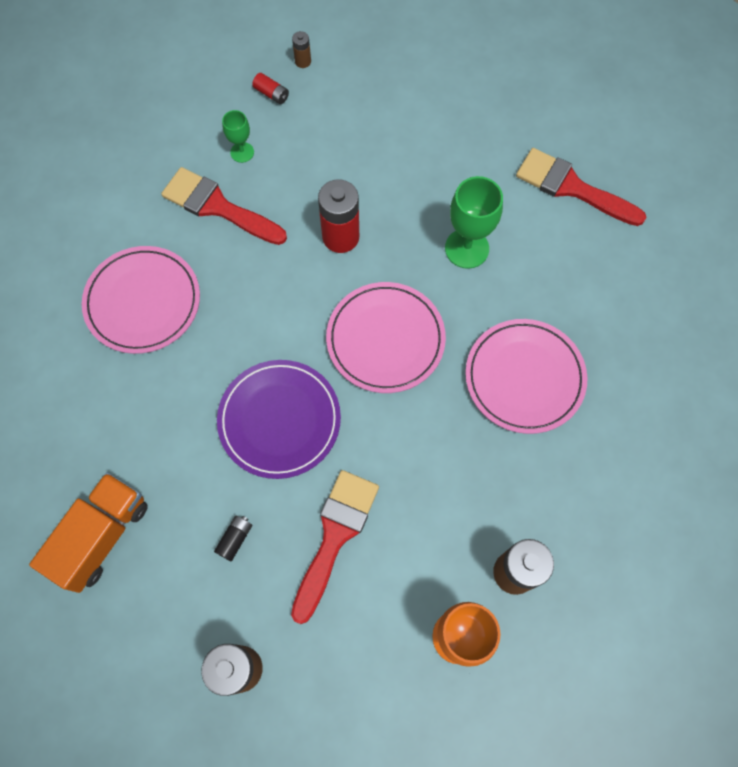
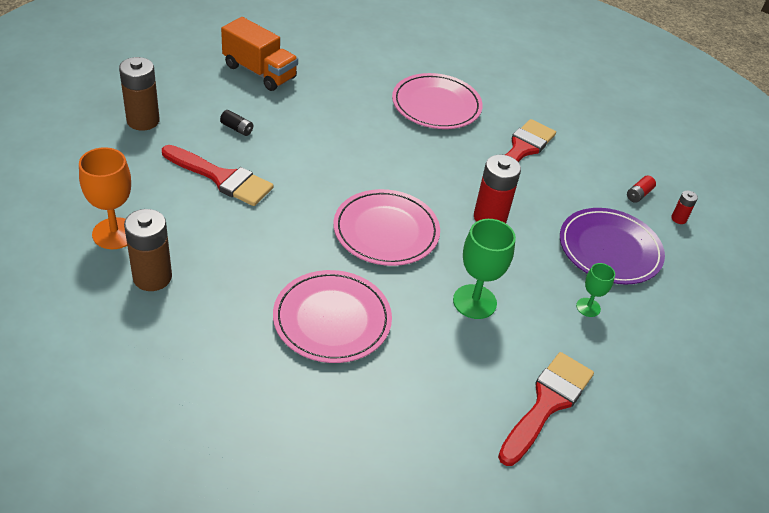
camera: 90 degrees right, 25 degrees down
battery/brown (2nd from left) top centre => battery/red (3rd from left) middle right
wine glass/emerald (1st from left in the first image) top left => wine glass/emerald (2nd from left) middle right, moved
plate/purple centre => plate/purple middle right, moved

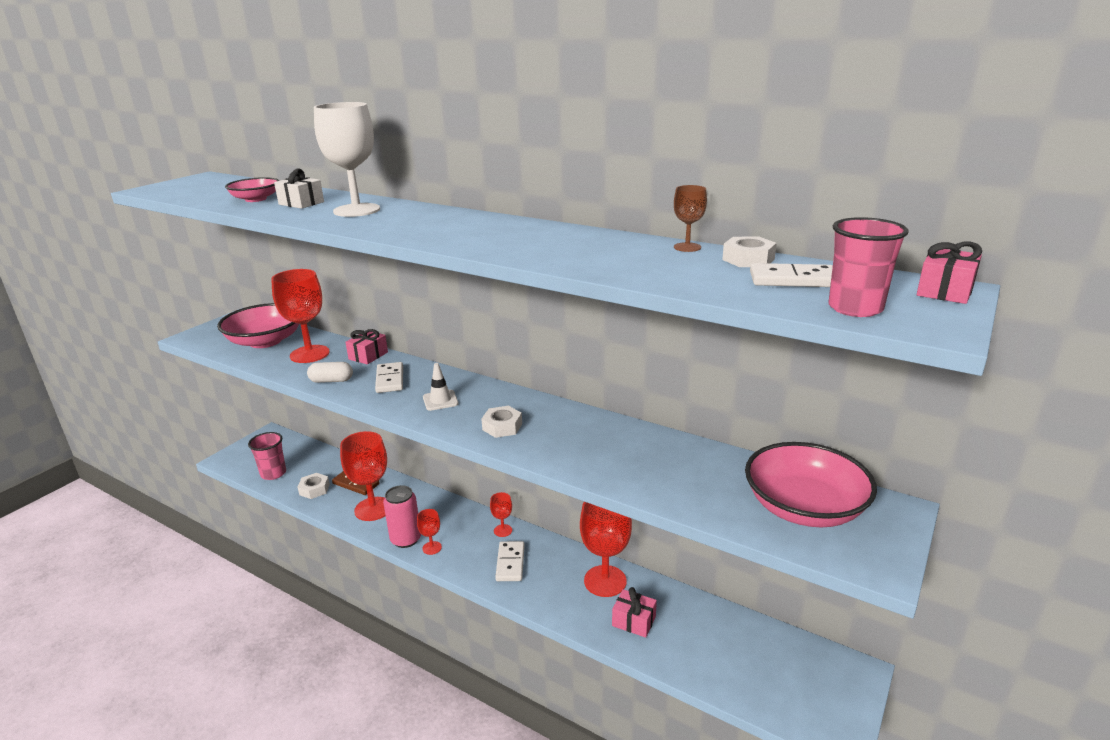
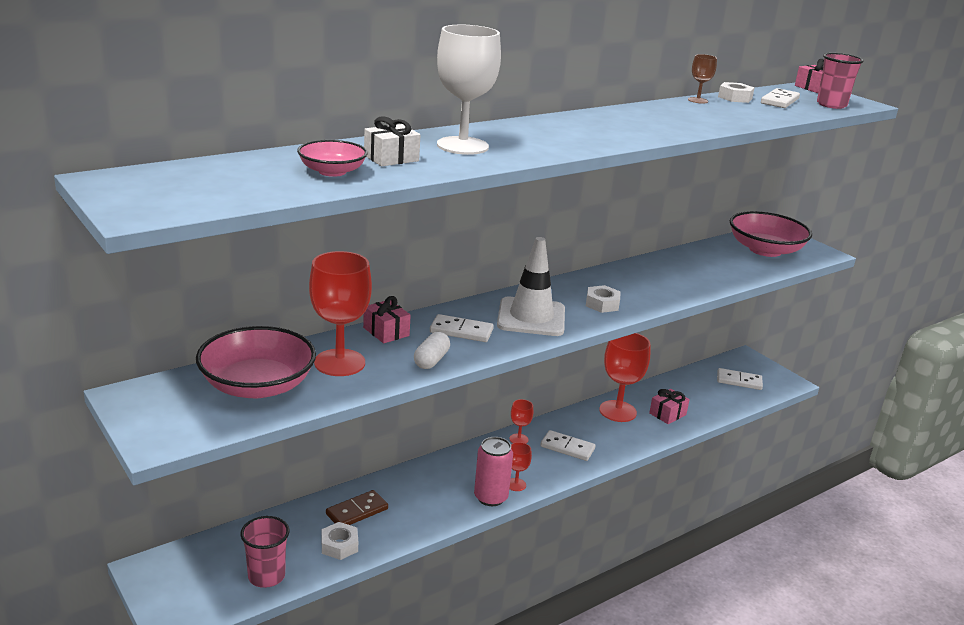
camera: 70 degrees left, 0 degrees up
road cone/white centre, x2.00
wine glass/red (2nd from left) middle left => nothing
nothing => domino piece/white (3rd from left) middle right

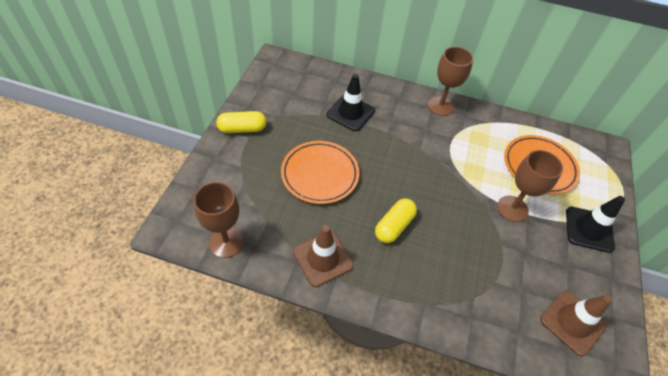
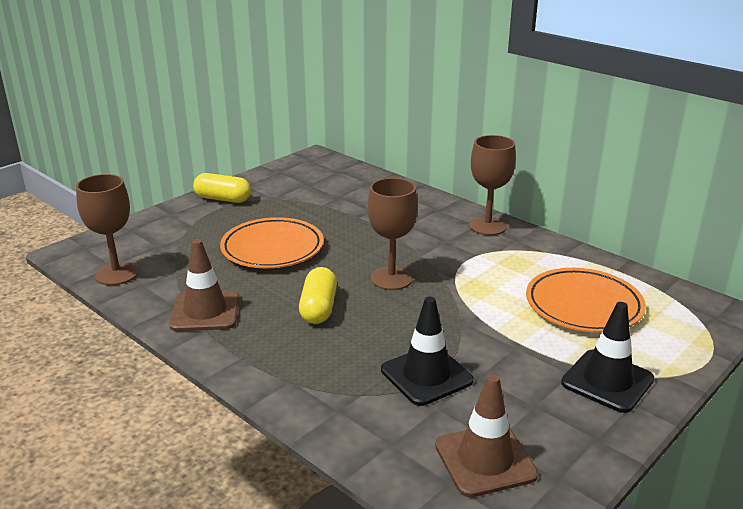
camera: 30 degrees right, 25 degrees down
road cone/jet-black (1st from left) top centre => road cone/jet-black (1st from left) bottom centre, moved
wine glass/brown (3rd from left in the first image) middle right => wine glass/brown (2nd from left) centre, moved
pill shape/yellow (2nd from left) centre, 60 degrees counterclockwise

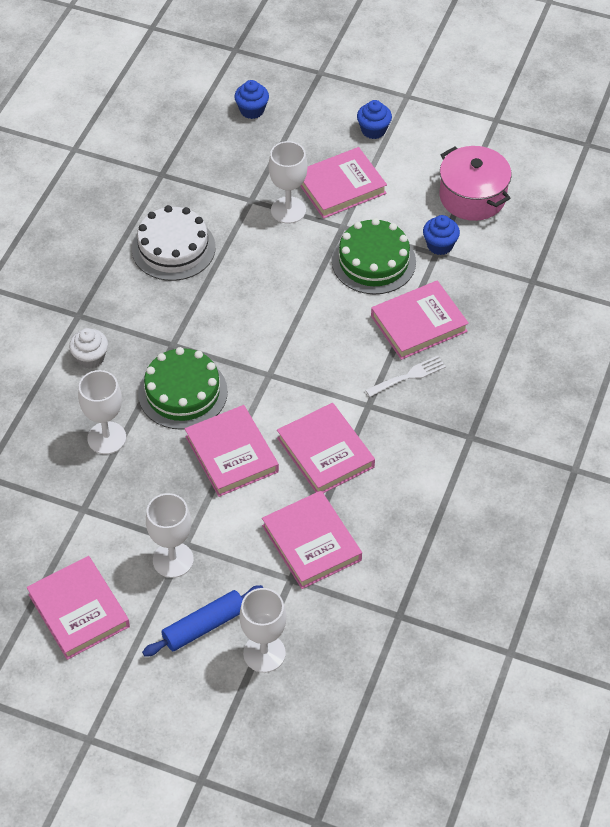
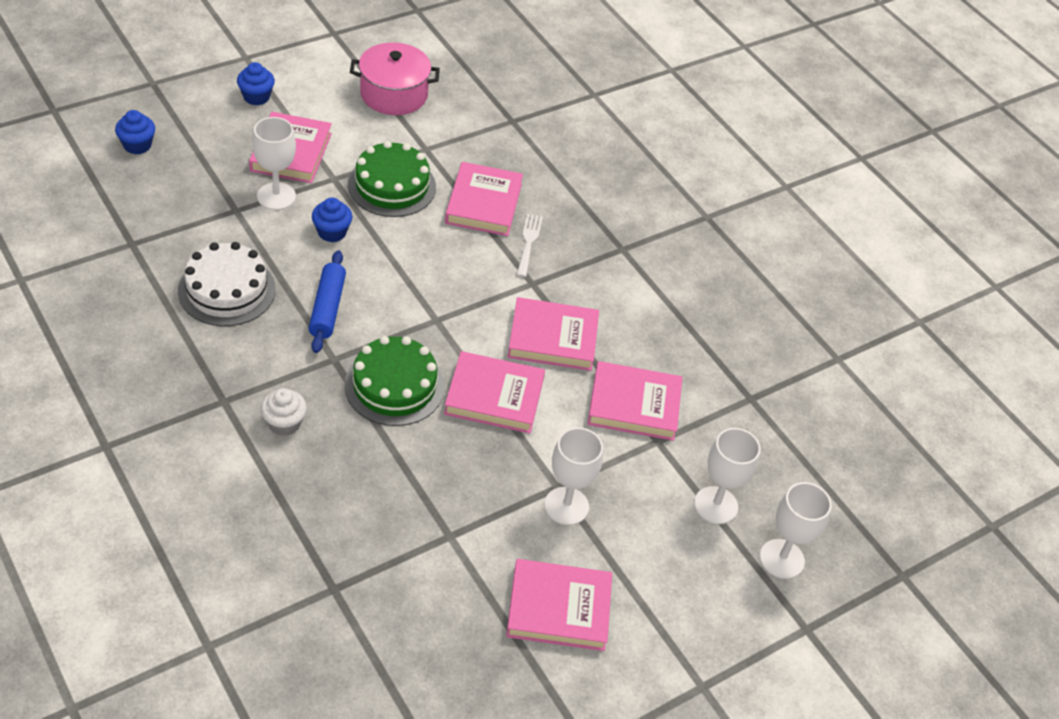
camera: 60 degrees left, 5 degrees down
fairy cake/cobalt (3rd from left) top right => fairy cake/cobalt (3rd from left) top left, moved
wine glass/white (1st from left in the first image) middle left => wine glass/white (4th from left) bottom right, moved
rolling pin/cobalt bottom left => rolling pin/cobalt middle left, moved

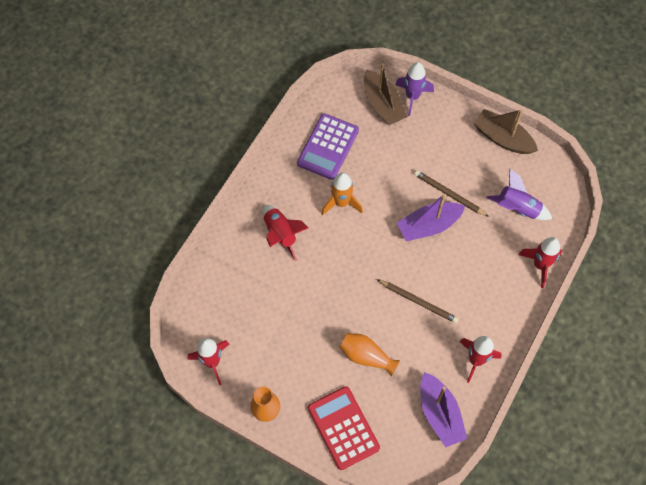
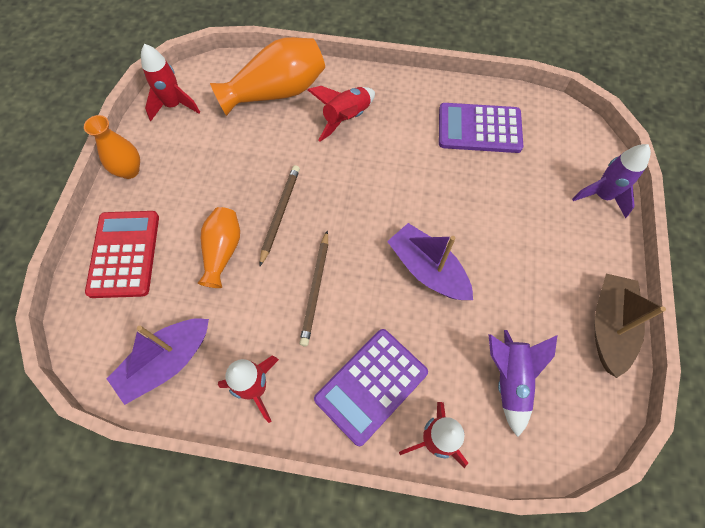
camera: 70 degrees right, 0 degrees up
toy boat/brown (1st from left) top centre => nothing
pencil/brown (2nd from left in the first image) middle right => pencil/brown (1st from left) centre, moved
rocket/orange-coloured centre => nothing
adding machine/red bottom centre => adding machine/red middle left, 45 degrees counterclockwise
nothing => vase/orange-coloured (3rd from left) top centre
nothing => adding machine/purple (1st from left) bottom centre

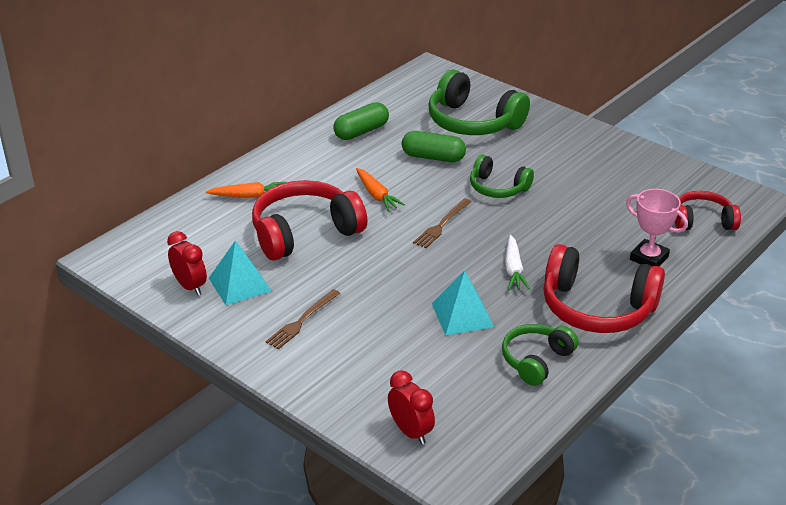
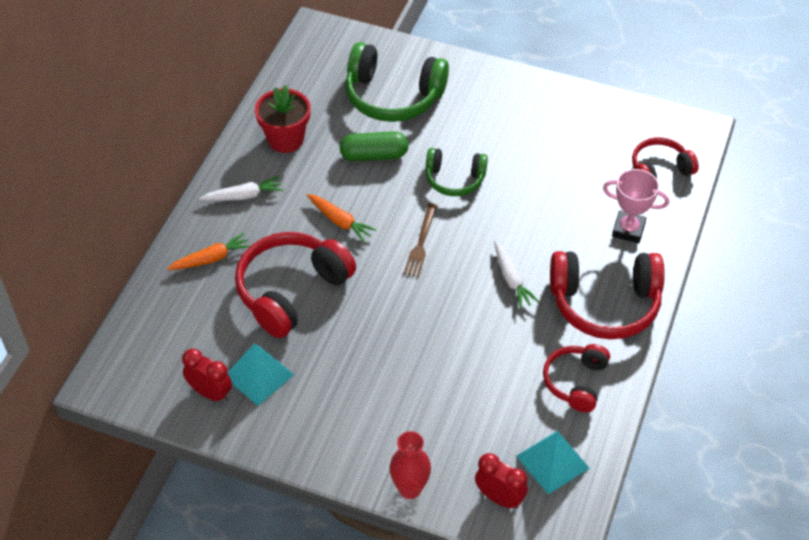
camera: 20 degrees left, 15 degrees up
pill shape/emerald (1st from left) top centre => plant pot/red top centre
pyramid shape/teal (2nd from left) centre => pyramid shape/teal (2nd from left) bottom right, moved
table fork/brown (1st from left) centre => nothing
over-ear headphones/emerald (3rd from left) bottom right => over-ear headphones/red (2nd from left) bottom right
nothing => toy carrot/white (1st from left) middle left
nothing => vase/red bottom centre

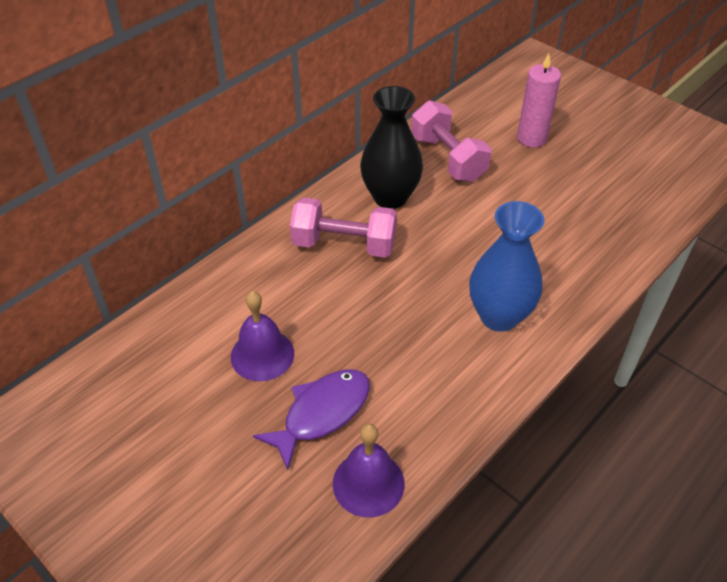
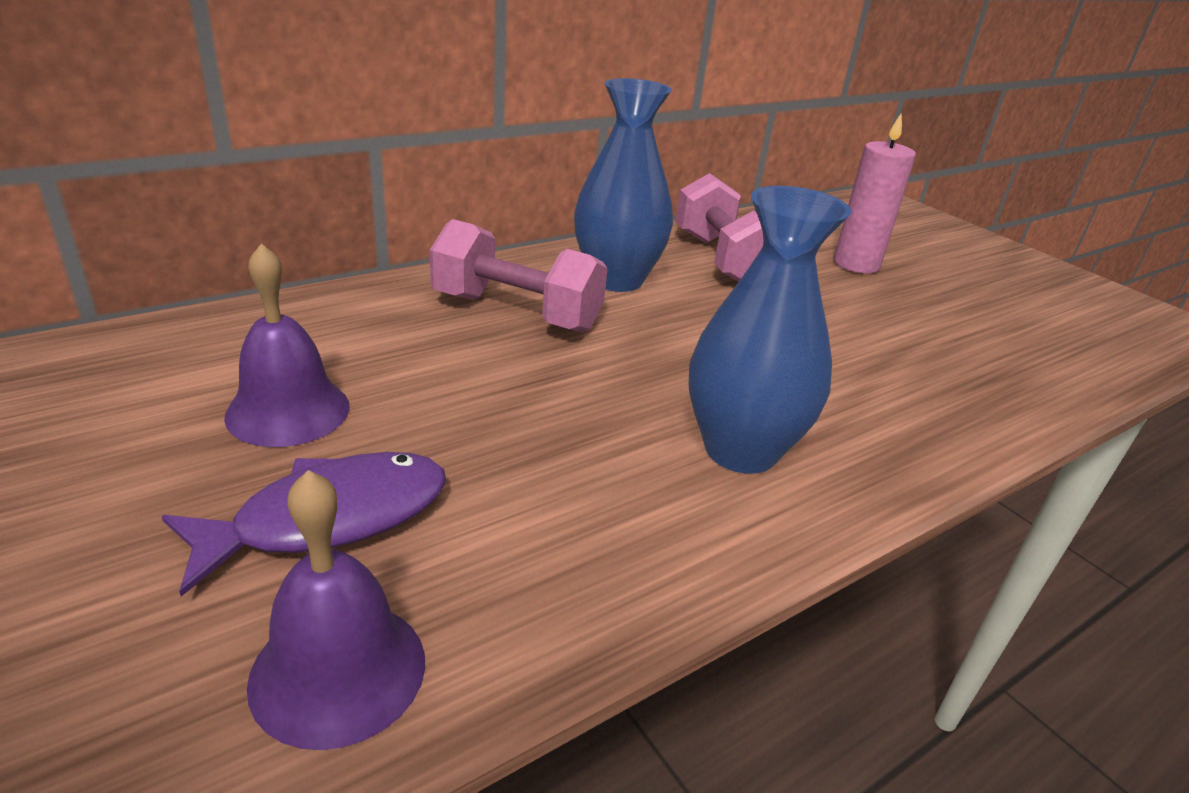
camera: 10 degrees right, 15 degrees down
vase/jet-black top centre => vase/cobalt (1st from left) top centre

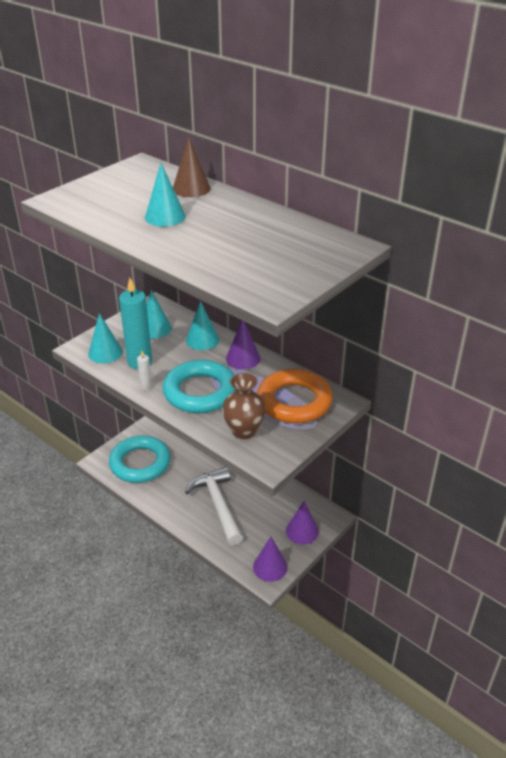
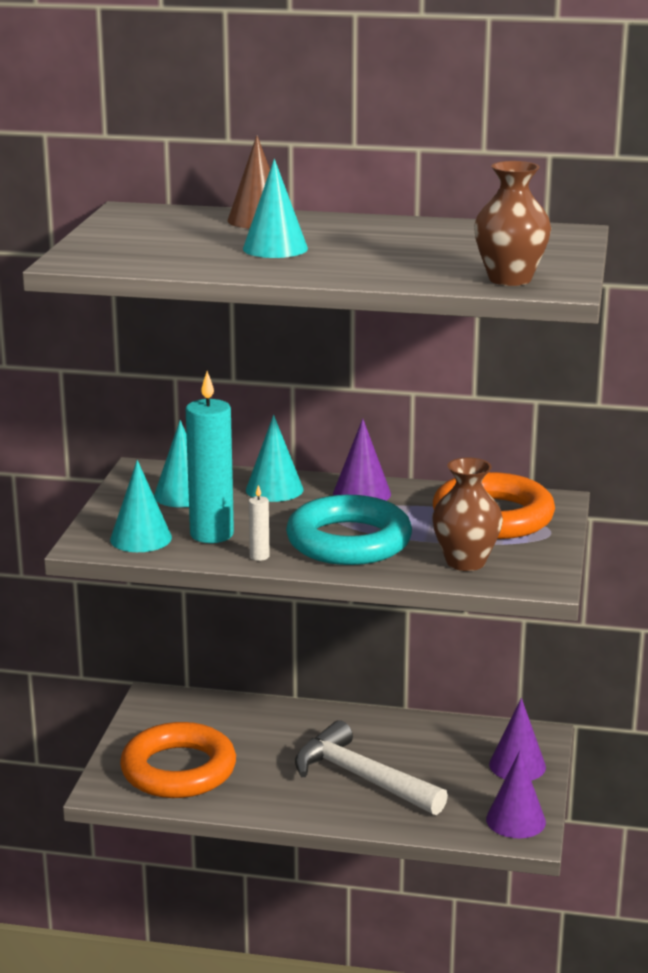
camera: 30 degrees left, 15 degrees down
torus/teal (1st from left) middle left => torus/orange-coloured (1st from left) bottom left
nothing => vase/brown (2nd from left) top right

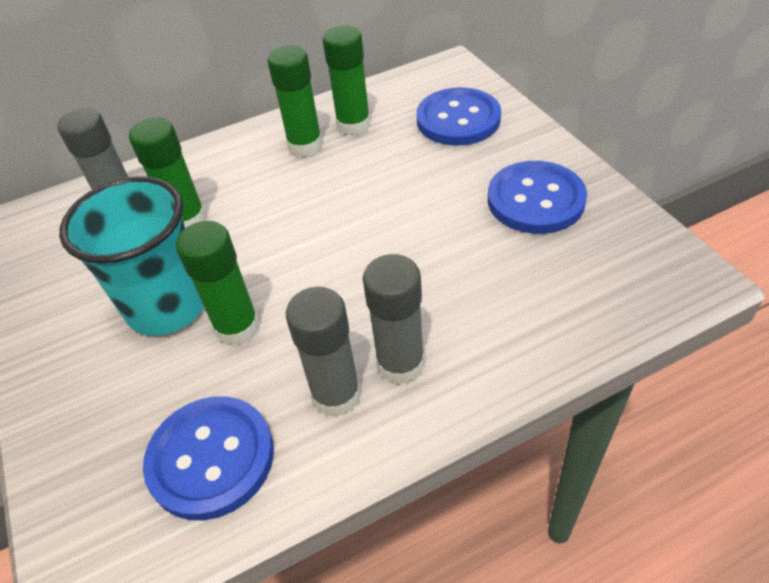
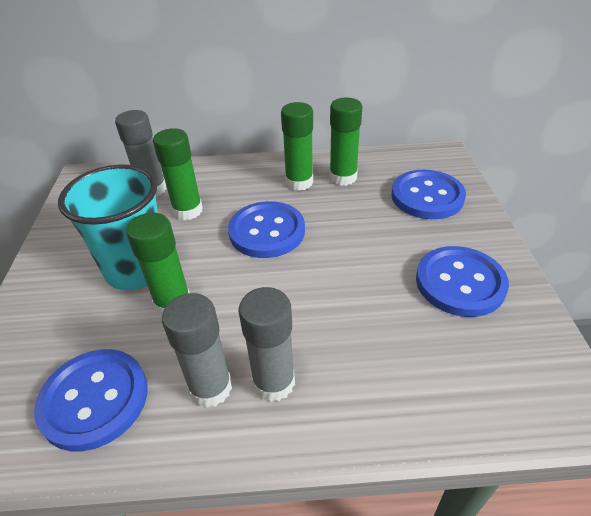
camera: 20 degrees right, 5 degrees down
nothing => shirt button/cobalt (2nd from left) centre

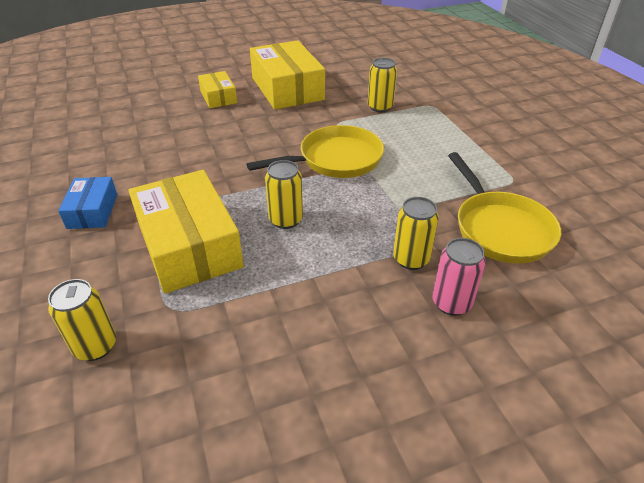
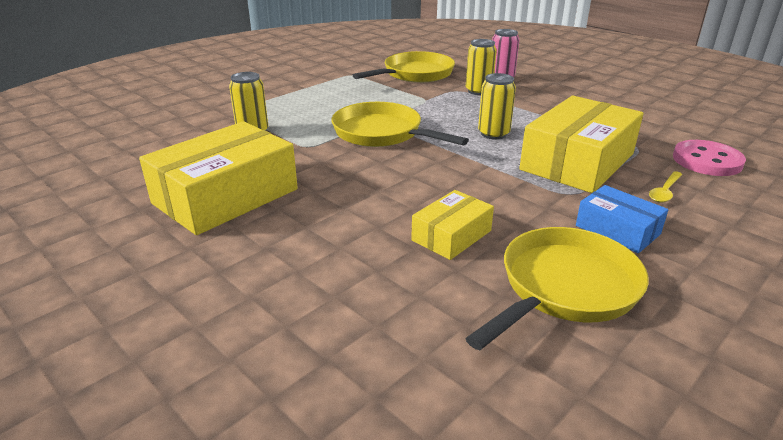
camera: 115 degrees left, 10 degrees down
parcel/yellow (2nd from left) top centre => parcel/yellow (2nd from left) centre, moved
parcel/cobalt middle left => parcel/cobalt middle right, 75 degrees clockwise
soda can/yellow (1st from left) middle left => shirt button/rose-pink middle right
nothing => spoon/yellow middle right
nothing => skillet/yellow (3rd from left) middle right

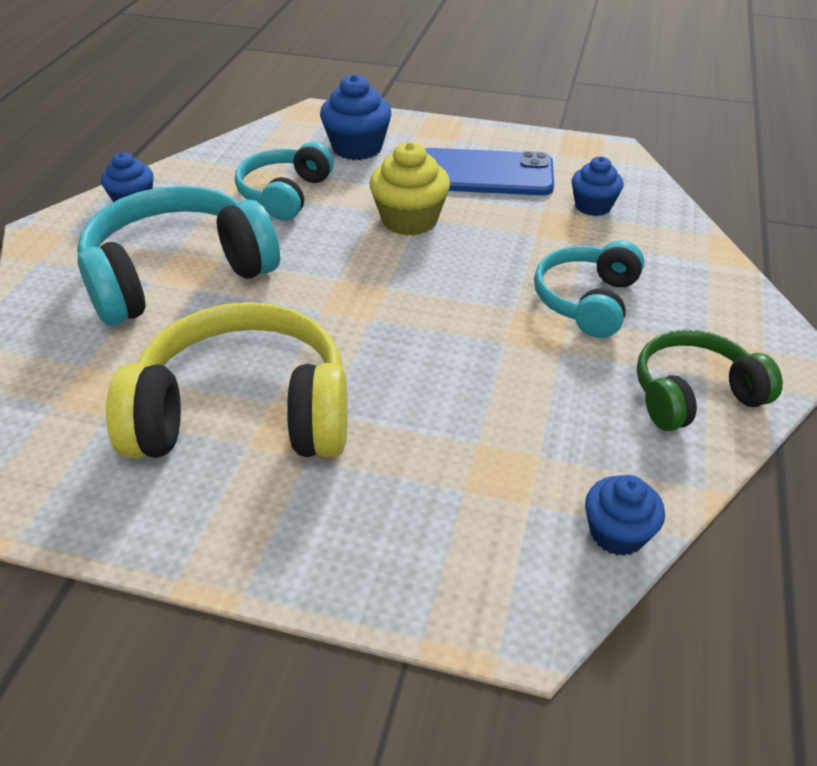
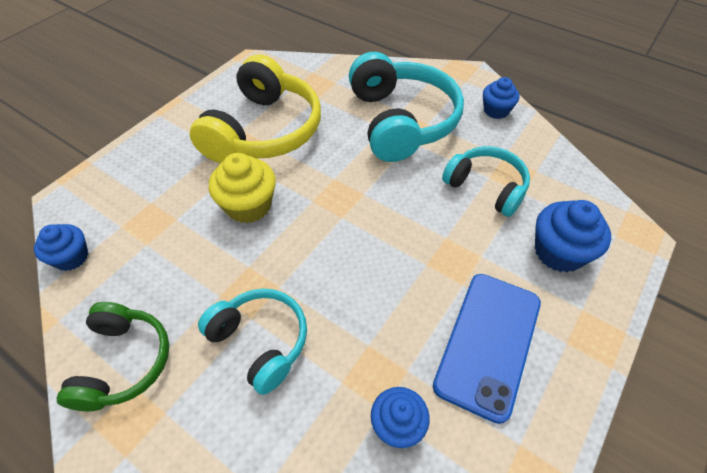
camera: 110 degrees right, 10 degrees up
fairy cake/yellow top centre => fairy cake/yellow centre, moved

